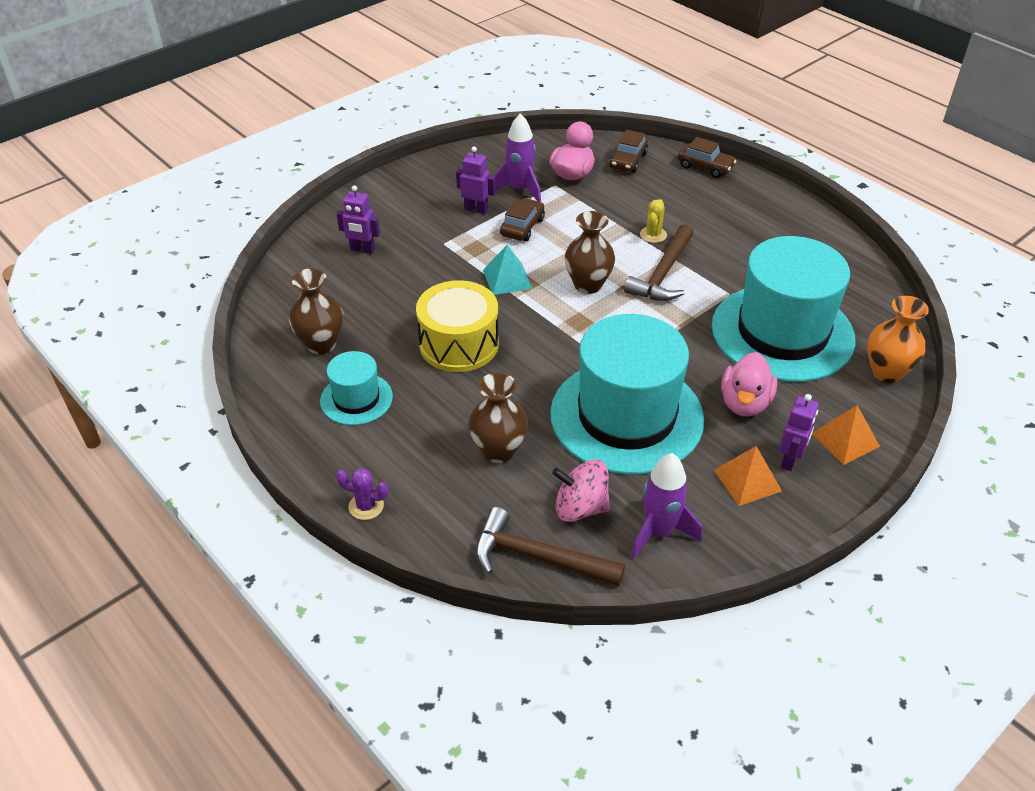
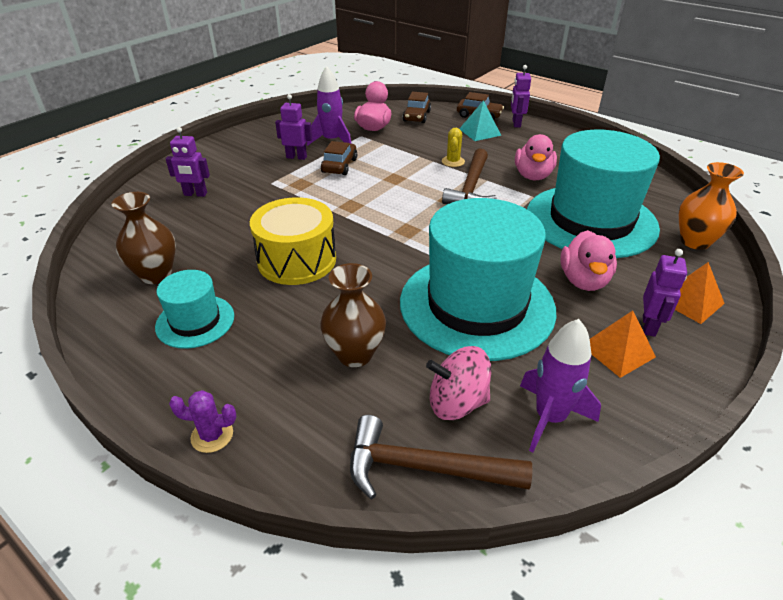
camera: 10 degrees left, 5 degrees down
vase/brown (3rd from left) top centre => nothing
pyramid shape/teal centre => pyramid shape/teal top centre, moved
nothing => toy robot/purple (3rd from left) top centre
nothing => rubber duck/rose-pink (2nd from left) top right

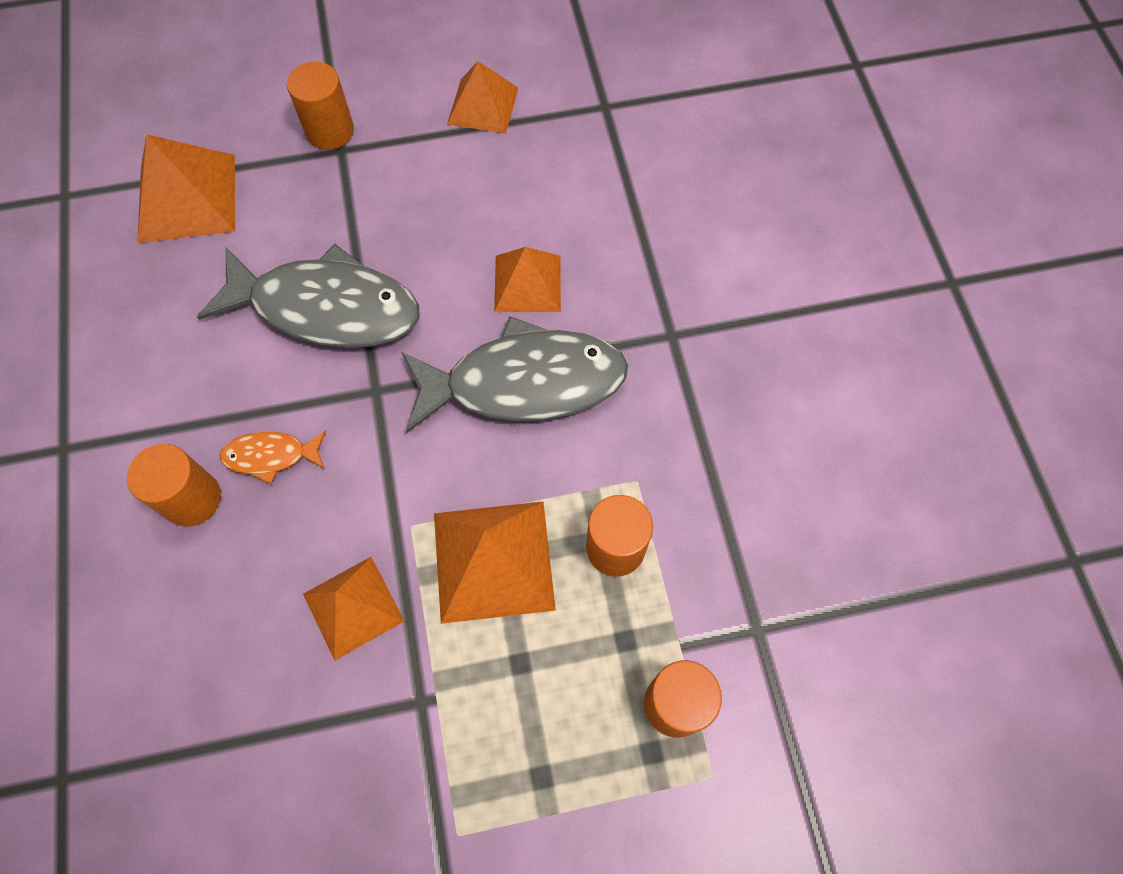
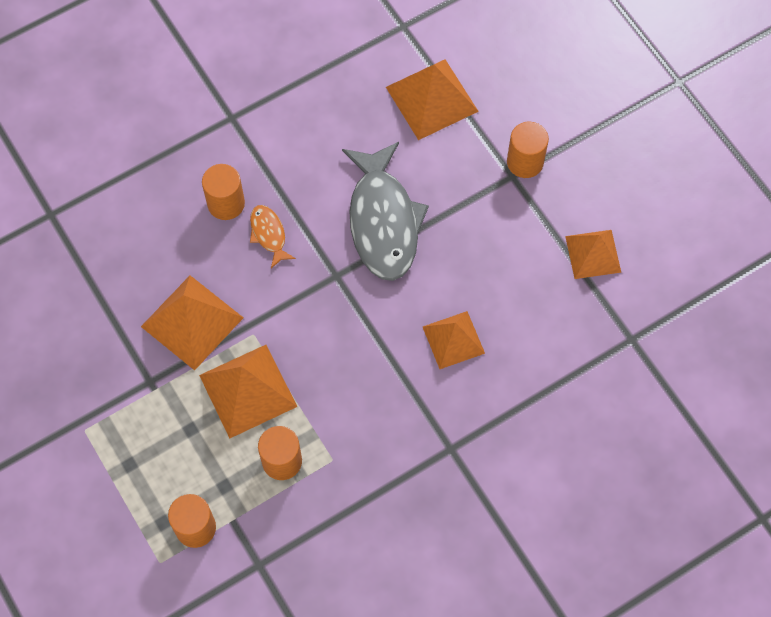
camera: 70 degrees right, 0 degrees up
toy fish/grey (2nd from left) centre => nothing
pyramid shape/orange-coloured (2nd from left in the first image) bottom left => pyramid shape/orange-coloured (1st from left) middle left, x1.51

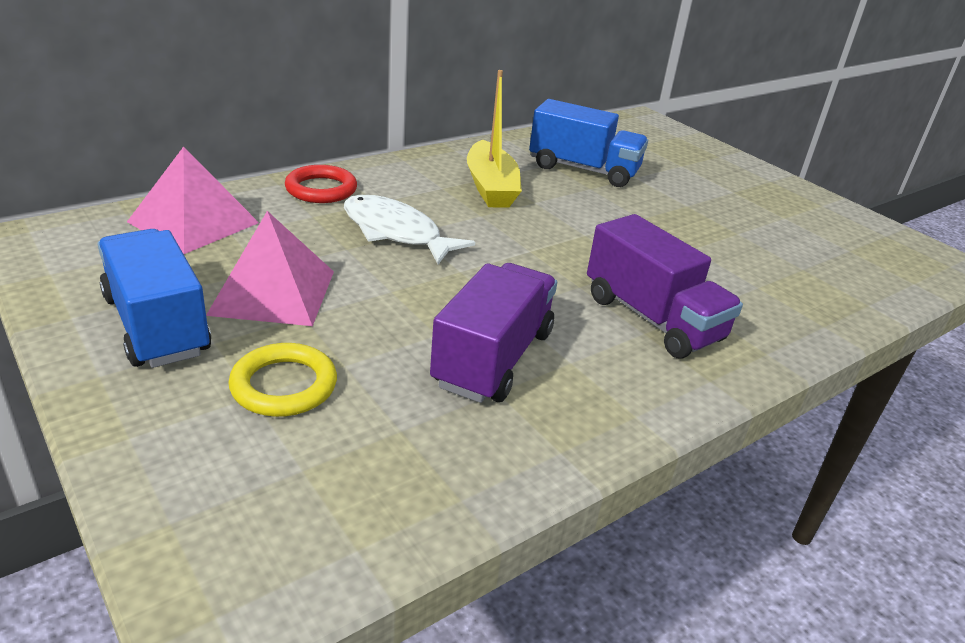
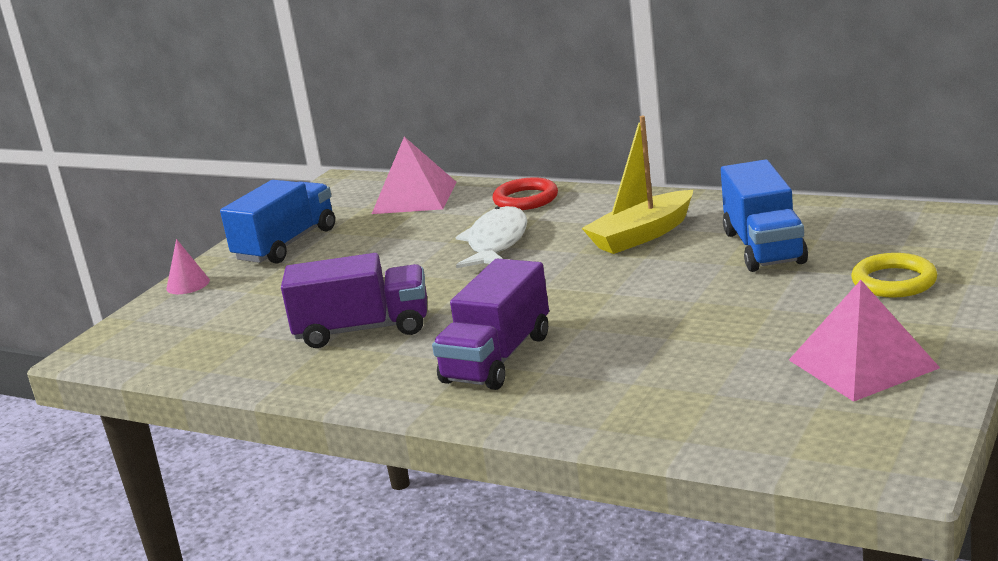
camera: 70 degrees right, 10 degrees down
pyramid shape/rose-pink (2nd from left) middle left => pyramid shape/rose-pink (2nd from left) middle right, moved
torus/yellow middle left => torus/yellow middle right, moved
nothing => cone/rose-pink middle left

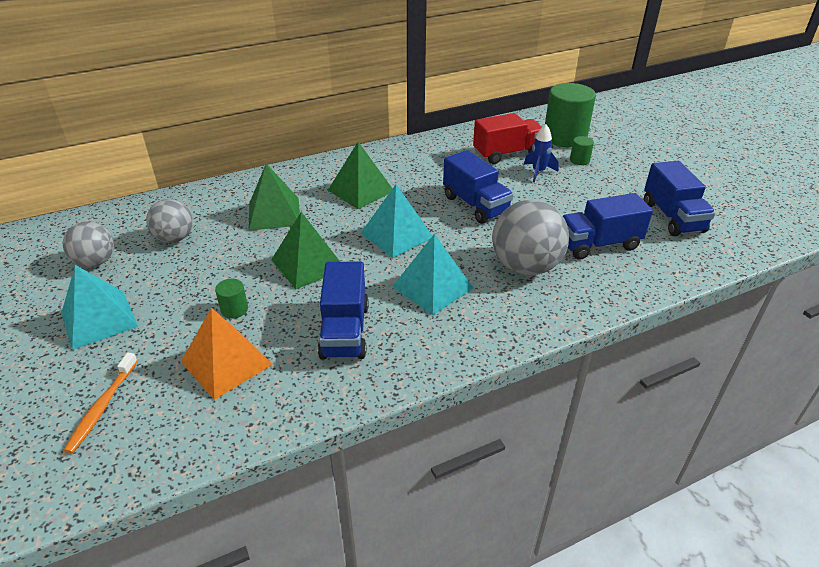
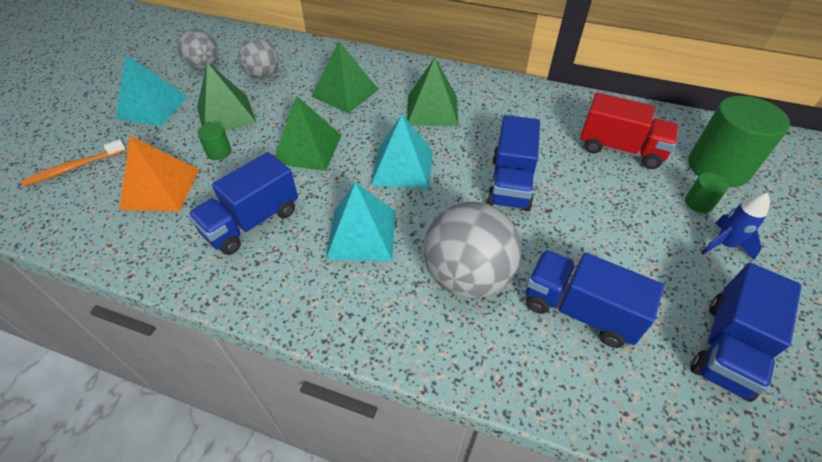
camera: 45 degrees right, 10 degrees up
rocket/cobalt top centre => rocket/cobalt middle right, moved
nothing => pyramid shape/emerald (1st from left) top left

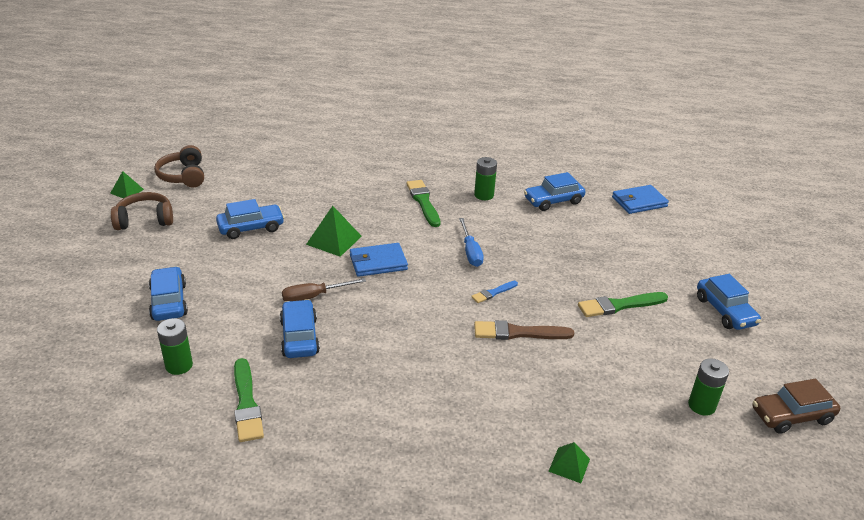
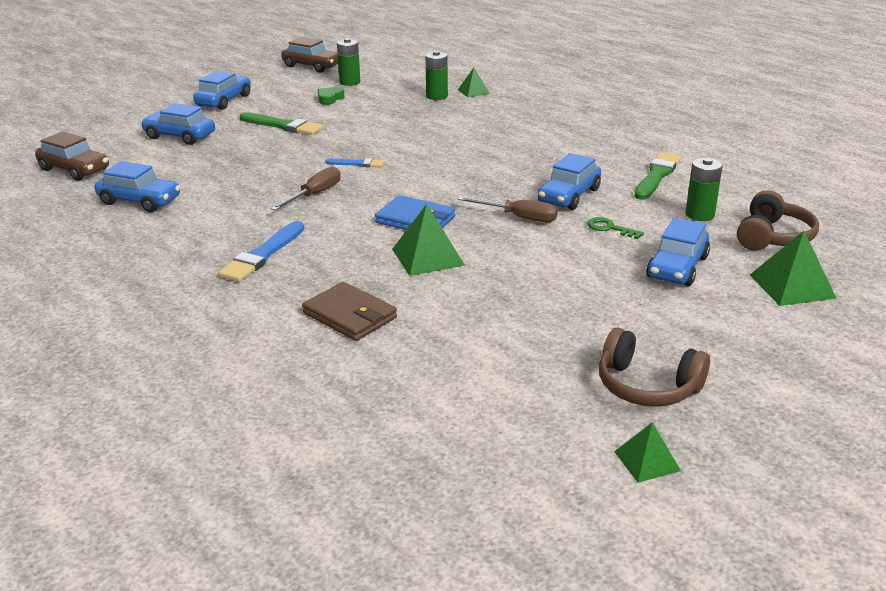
camera: 135 degrees left, 5 degrees down
over-ear headphones/brown (2nd from left) top left => over-ear headphones/brown (2nd from left) middle right, moved
battery/emerald (2nd from left) centre => battery/emerald (2nd from left) top centre, moved
brush/emerald (2nd from left) centre => brush/cobalt (1st from left) middle left
card wallet/cobalt (2nd from left) middle right => car/brown (1st from left) top left
car/cobalt (2nd from left) middle left => car/cobalt (2nd from left) top left, moved
flat screwdriver/cobalt centre => flat screwdriver/brown (1st from left) top centre
brush/brown centre => nothing
nothing => love heart/emerald top centre
nothing => door key/emerald middle right
nothing => pyramid shape/emerald (4th from left) middle right
nothing => card wallet/brown centre

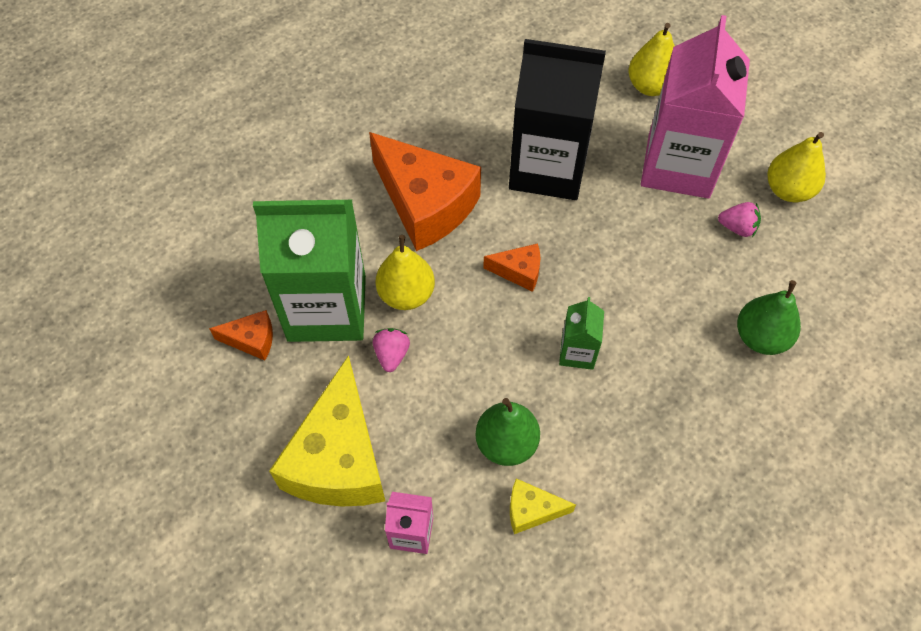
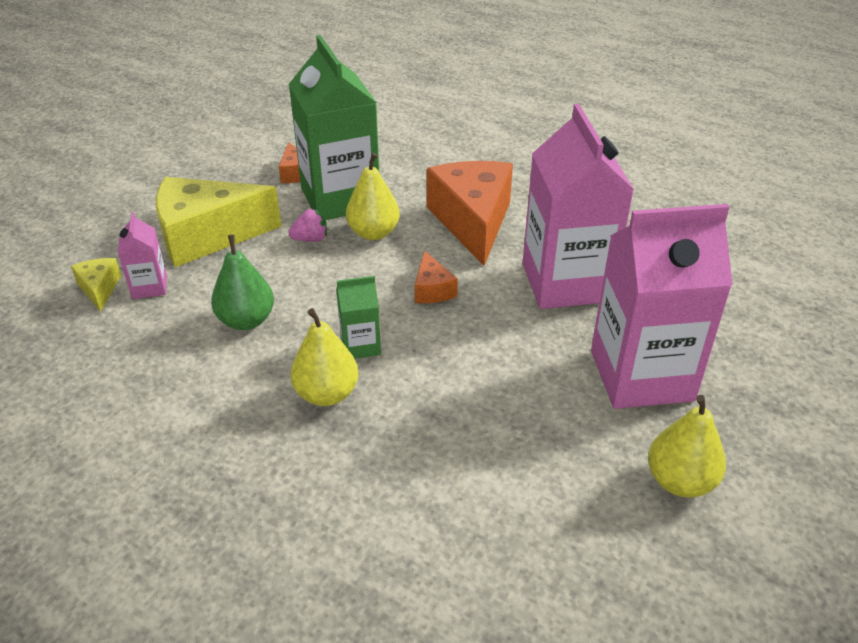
camera: 70 degrees right, 20 degrees down
pear fruit/yellow (2nd from left in the first image) top right => pear fruit/yellow (1st from left) centre, moved
carton/jet-black top centre => carton/rose-pink (2nd from left) top right
cheese wedge/orange-coloured (2nd from left in the first image) top centre => cheese wedge/orange-coloured (3rd from left) top centre, 150 degrees clockwise
toy strawberry/rose-pink (2nd from left) middle right => nothing
pear fruit/emerald (2nd from left) middle right => nothing
cheese wedge/yellow (2nd from left in the first image) bottom centre => cheese wedge/yellow (1st from left) middle left, moved

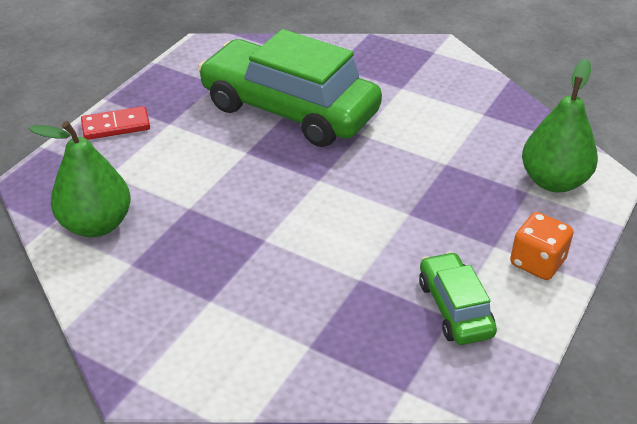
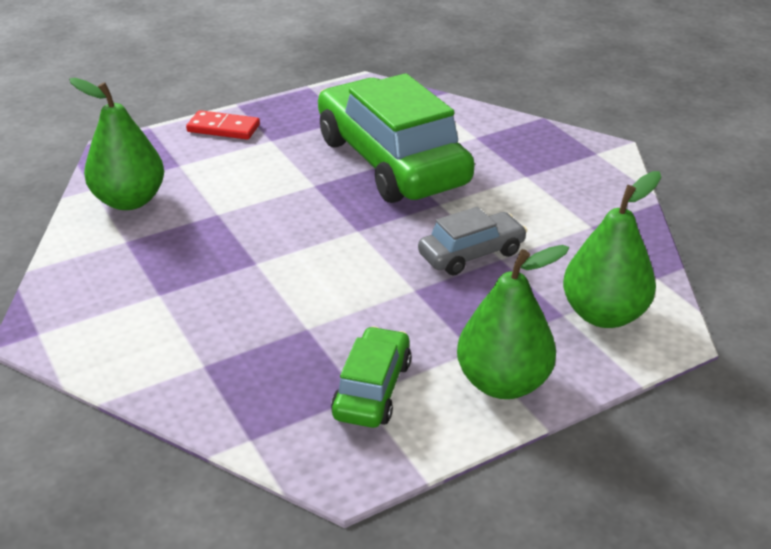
camera: 30 degrees right, 5 degrees down
game die/orange-coloured middle right => pear fruit/emerald (2nd from left) centre
nothing => car/grey centre

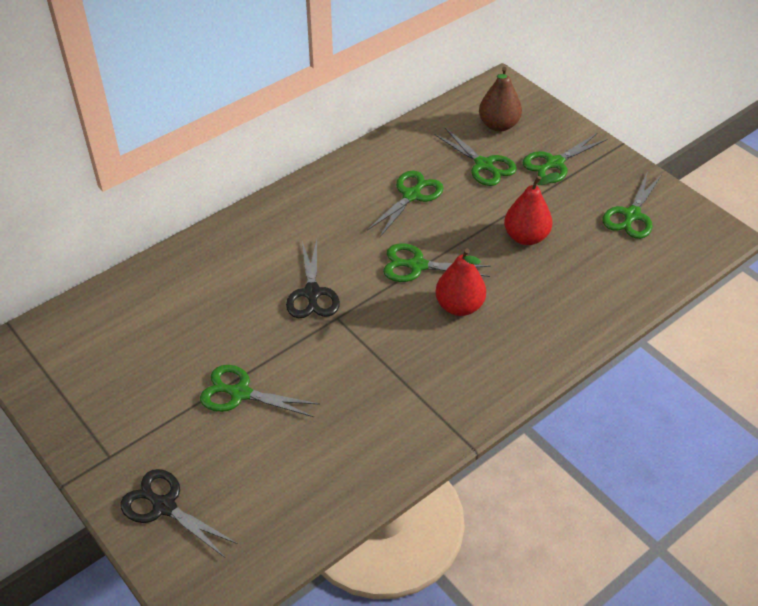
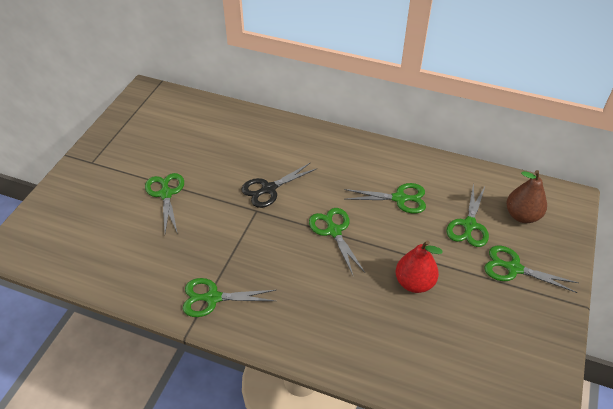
camera: 60 degrees right, 0 degrees up
scissors/emerald (6th from left in the first image) middle right => scissors/emerald (2nd from left) bottom centre, moved
pear fruit/red (1st from left) centre => nothing
scissors/jet-black (1st from left) bottom left => nothing

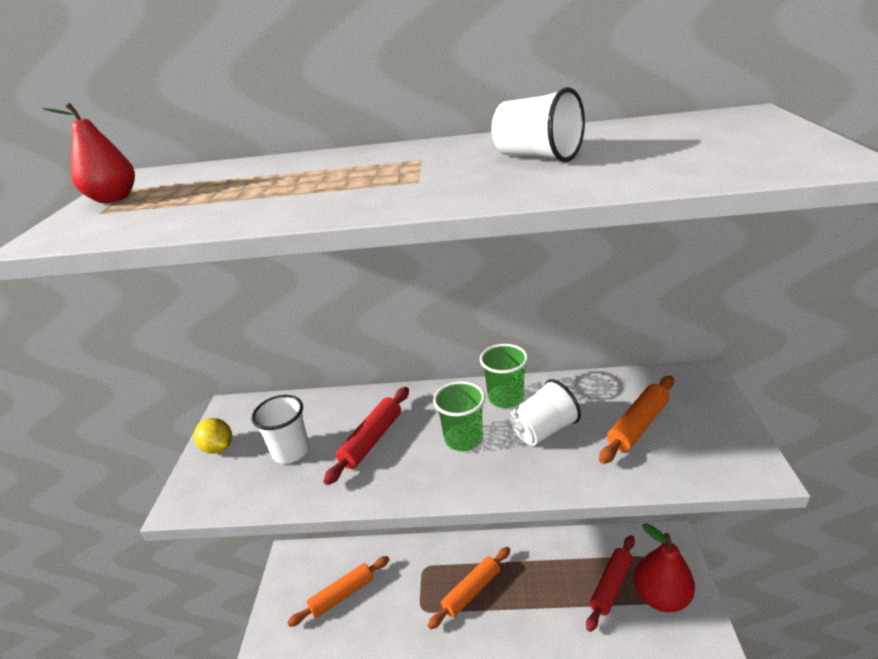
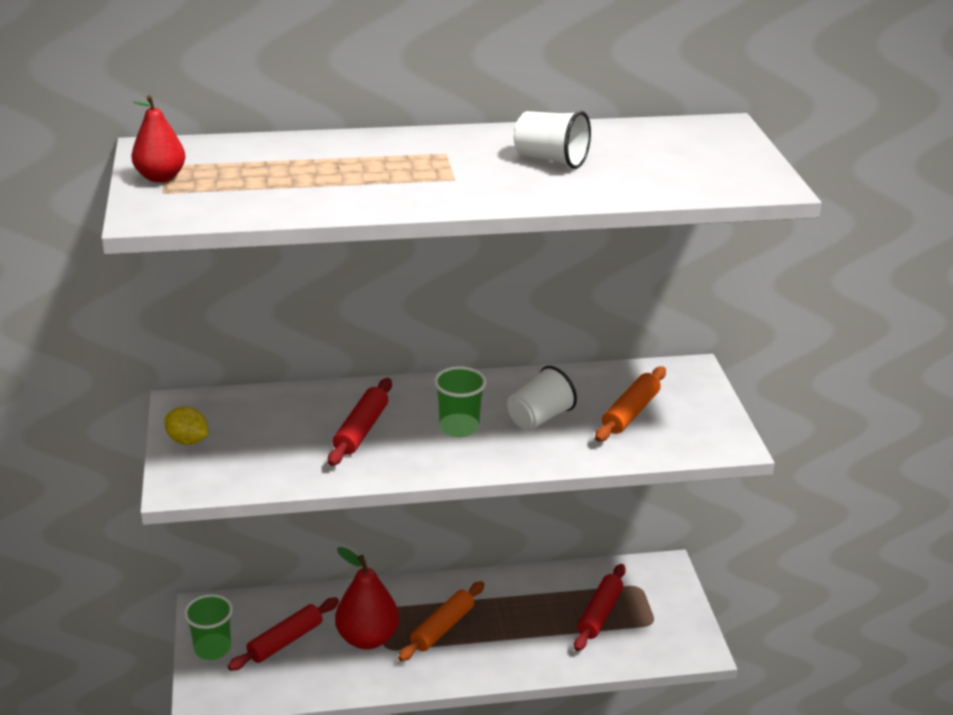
camera: 15 degrees left, 0 degrees up
tumbler/emerald (2nd from left in the first image) centre => tumbler/emerald (1st from left) bottom left, moved
tumbler/white (1st from left) middle left => nothing
pear fruit/red (2nd from left) bottom right => pear fruit/red (2nd from left) bottom centre, moved
rolling pin/orange-coloured (1st from left) bottom centre => rolling pin/red (1st from left) bottom left

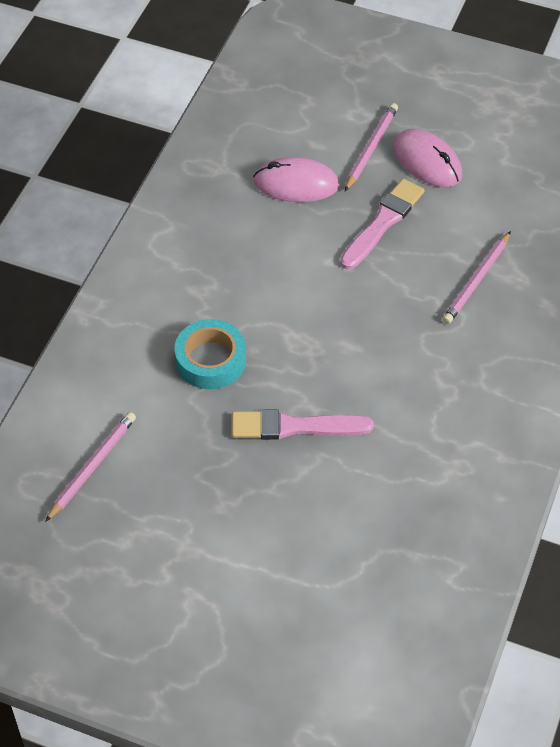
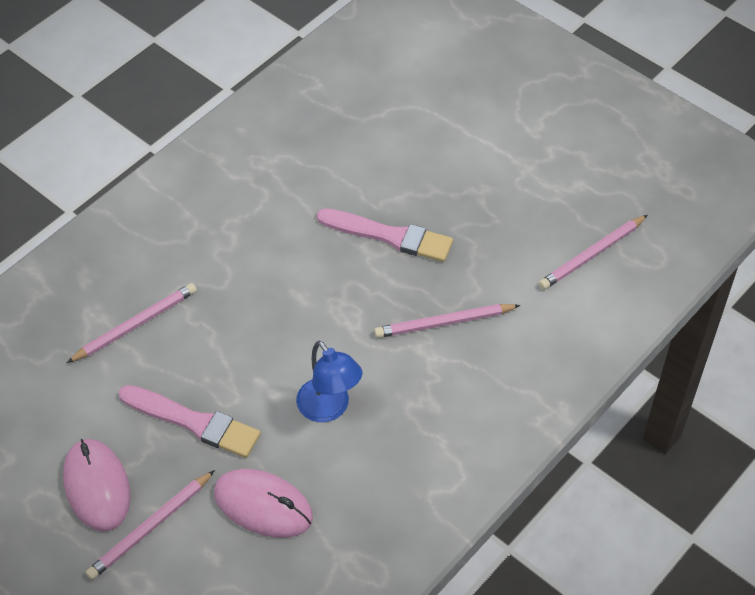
camera: 160 degrees left, 0 degrees up
brush/rose-pink (2nd from left in the first image) top right => brush/rose-pink (1st from left) bottom left, 120 degrees counterclockwise
roll of tape/teal centre => pencil/rose-pink (3rd from left) centre
nothing => reading lamp/cobalt centre

